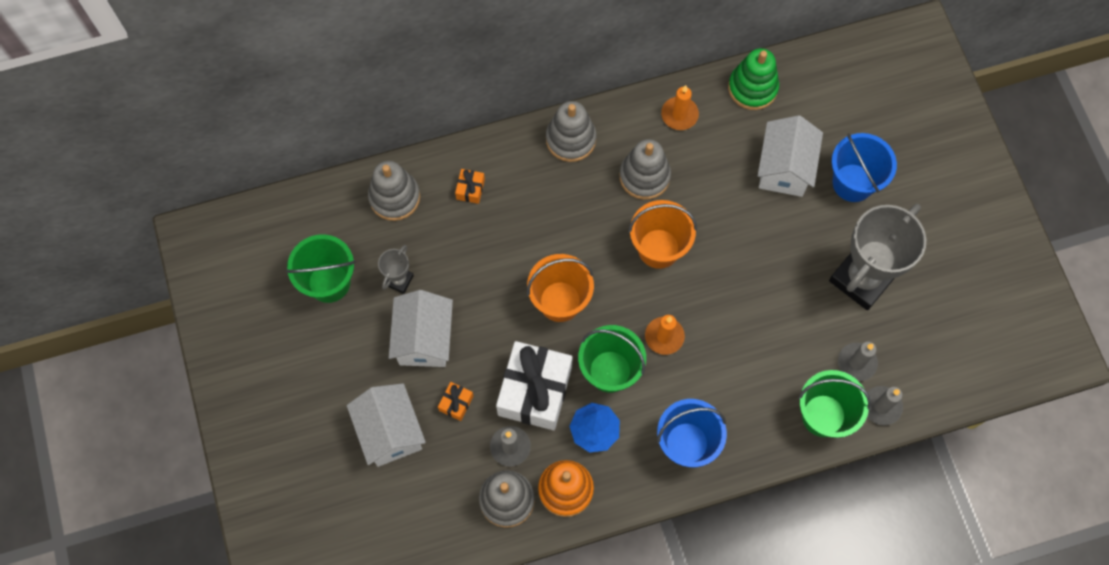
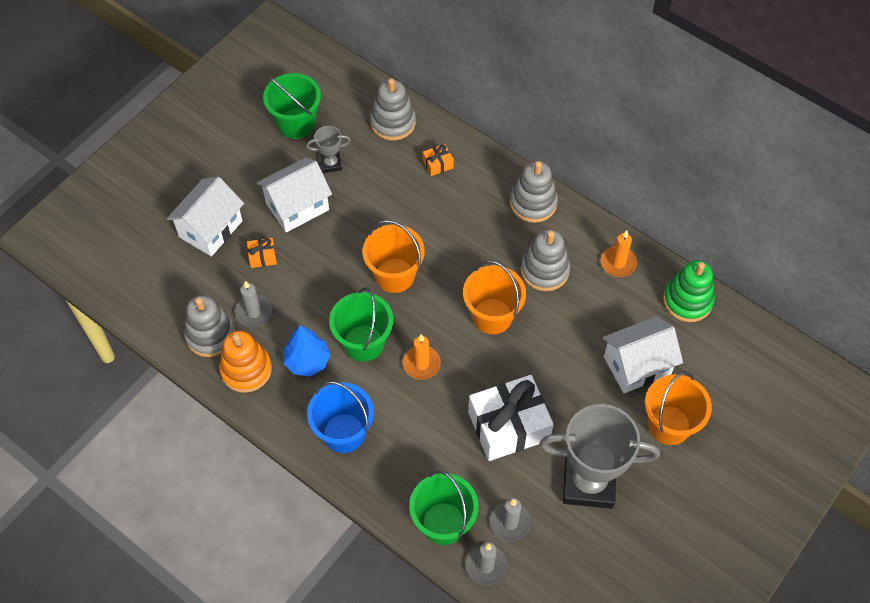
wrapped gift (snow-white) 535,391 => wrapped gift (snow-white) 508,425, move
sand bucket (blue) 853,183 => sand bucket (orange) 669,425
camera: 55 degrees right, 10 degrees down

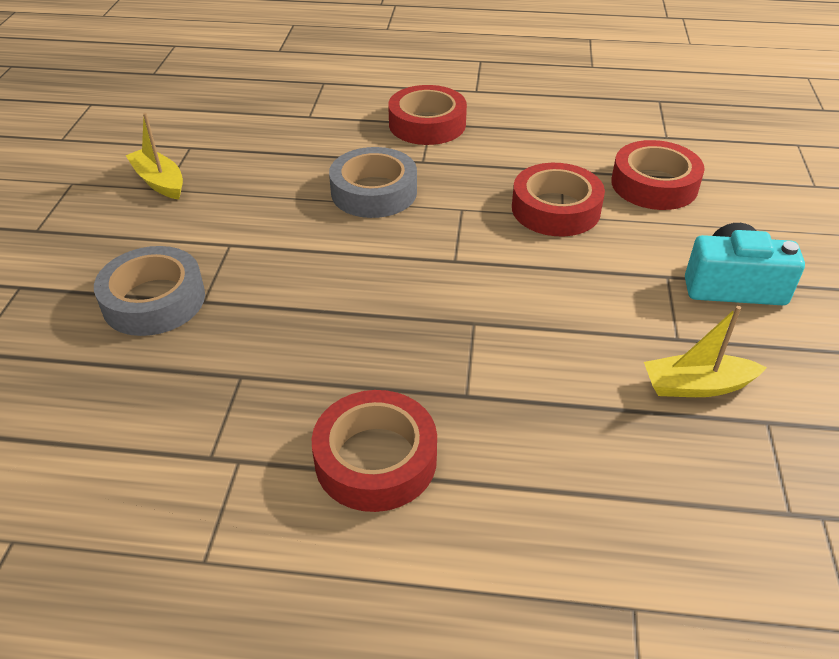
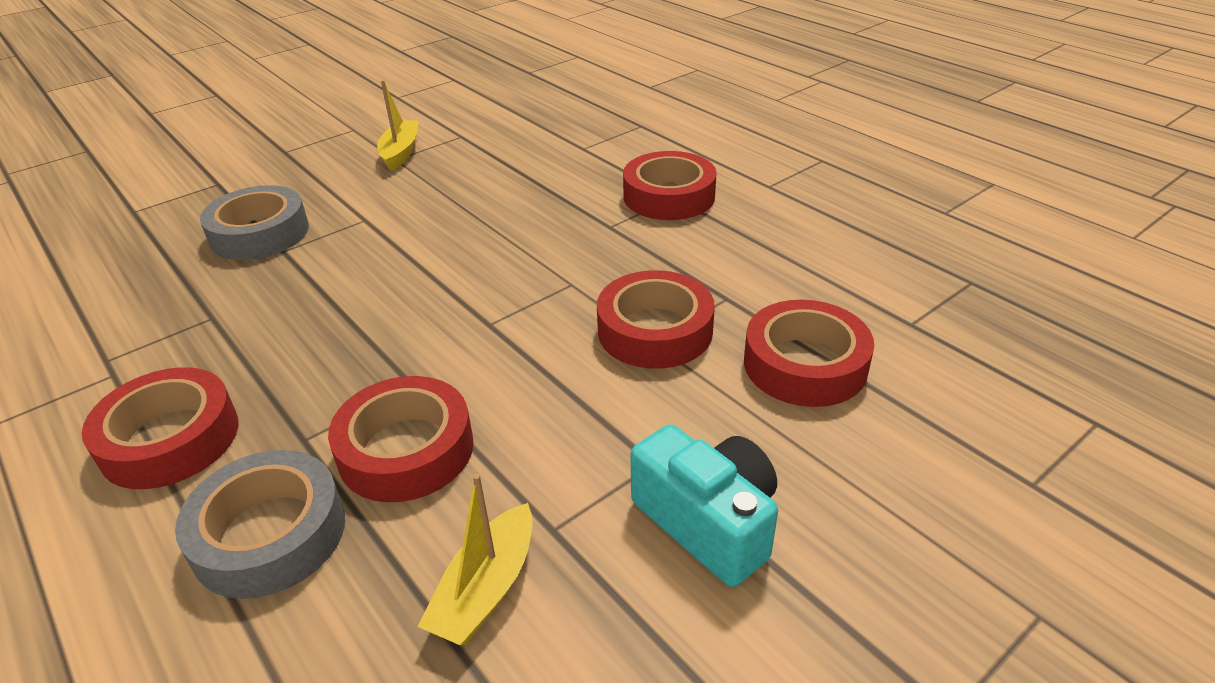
sticky tape (ash-grey) 374,192 => sticky tape (ash-grey) 269,534, move
sailboat (bright yellow) 696,386 => sailboat (bright yellow) 486,589, 105 degrees counterclockwise
nothing => sticky tape (scarlet) 406,449
camera: 45 degrees right, 5 degrees down

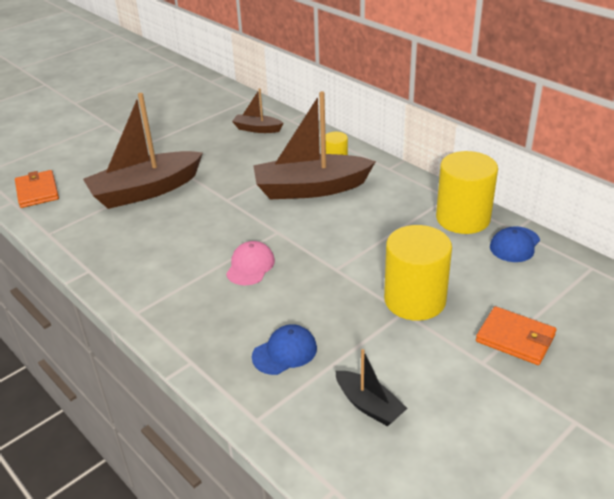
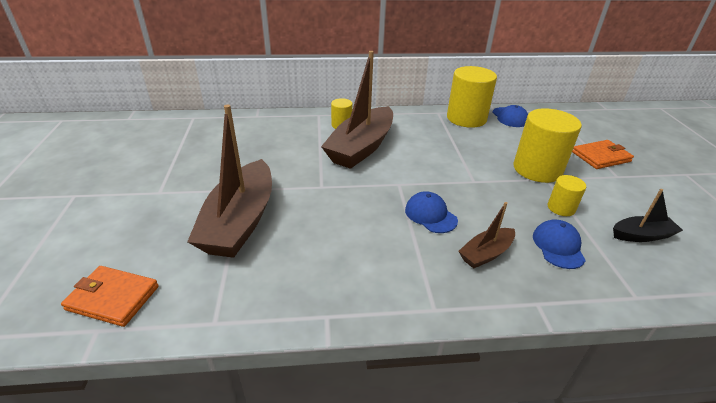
baseball cap (pink) 250,266 => baseball cap (blue) 430,215
sailboat (russet) 257,129 => sailboat (russet) 486,254, move
nothing => cylinder shape (bright yellow) 561,208
camera: 55 degrees left, 0 degrees up

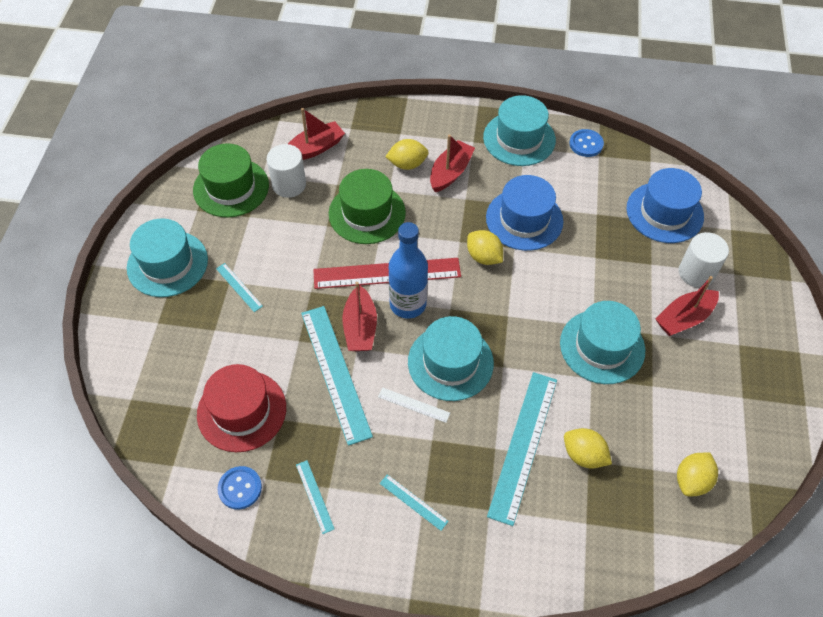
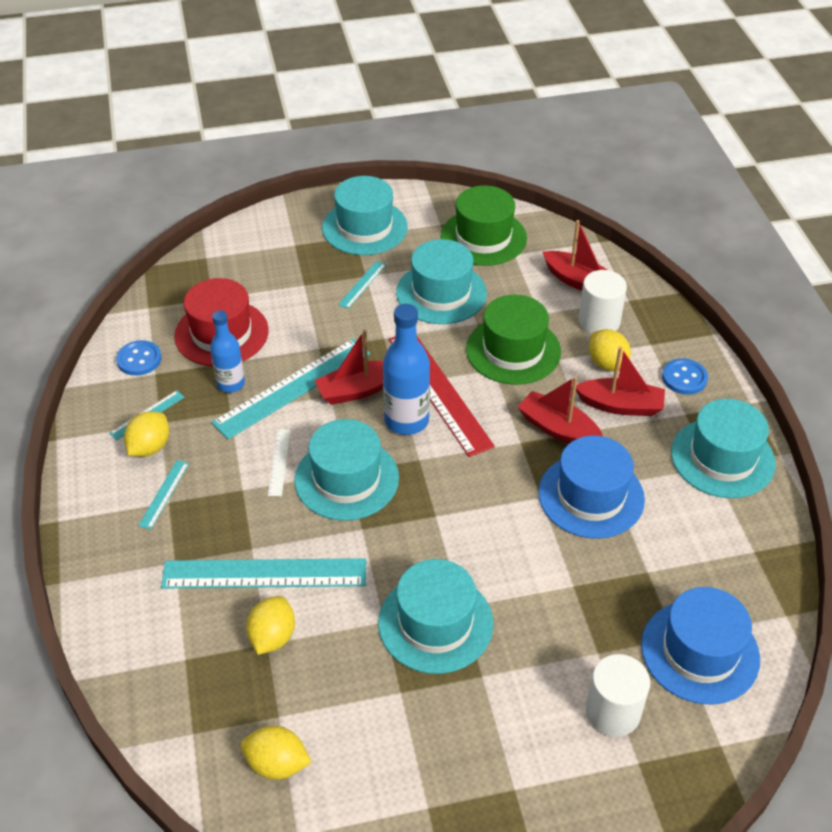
cylinder shape (snow-white) 289,184 => cylinder shape (snow-white) 599,321, move
citrus fruit (bright yellow) 483,257 => citrus fruit (bright yellow) 150,447, move
button (blue) 586,144 => button (blue) 684,378, move
sailboat (scarlet) 684,318 => sailboat (scarlet) 558,429, move
nothing => bottle (blue) 231,384
nothing => tall hat (turquoise) 441,293
camera: 70 degrees right, 10 degrees down

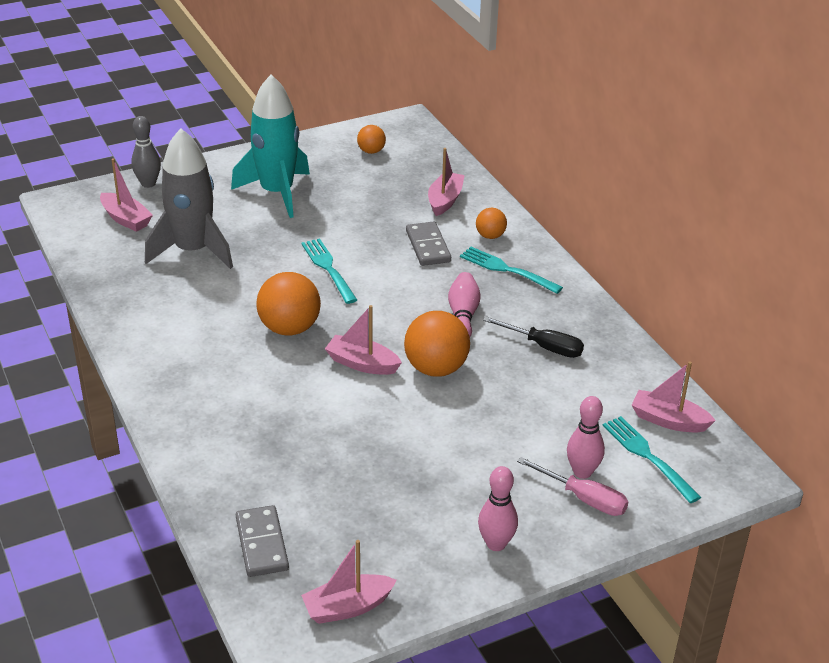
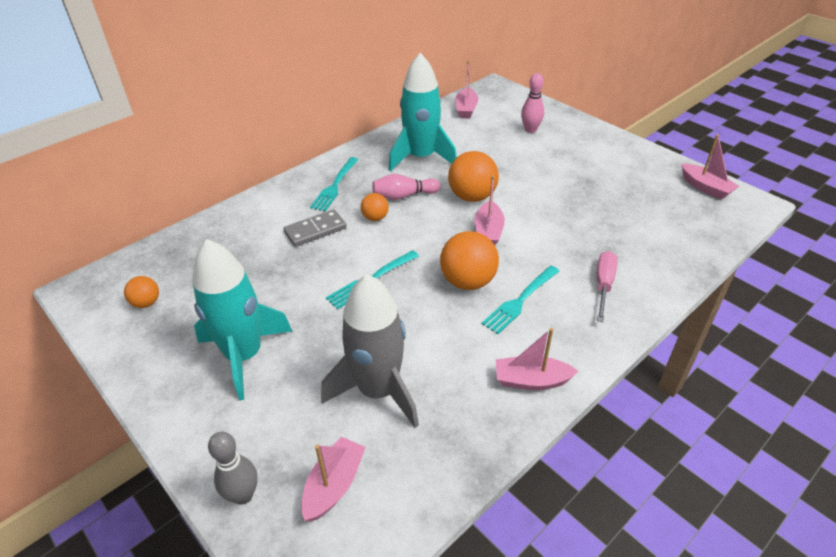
domino (ash-grey) 262,544 => nothing
sailboat (pink) 445,200 => sailboat (pink) 531,380, move
play ball (orange) 490,236 => play ball (orange) 375,218, move
tenpin (pink) 496,544 => nothing
flat screwdriver (jet-black) 544,347 => spaceship (turquoise) 421,157
flat screwdriver (pink) 583,498 => flat screwdriver (pink) 603,285, move
dinner fork (turquoise) 648,457 => dinner fork (turquoise) 520,300, move
camera: 105 degrees left, 5 degrees up

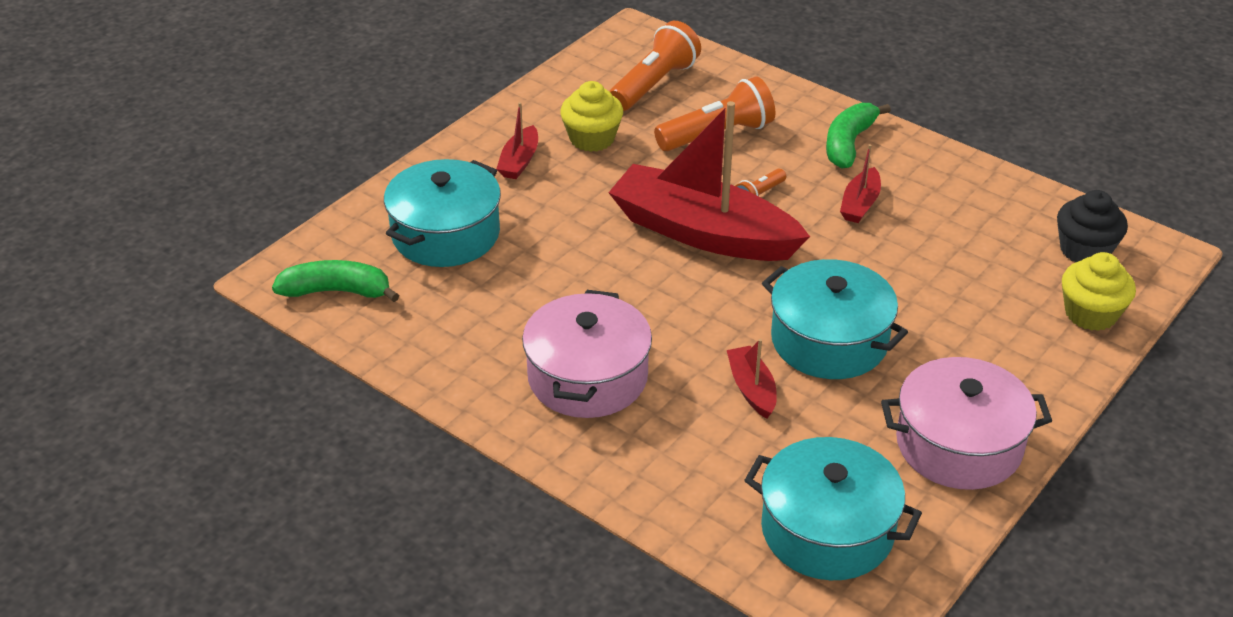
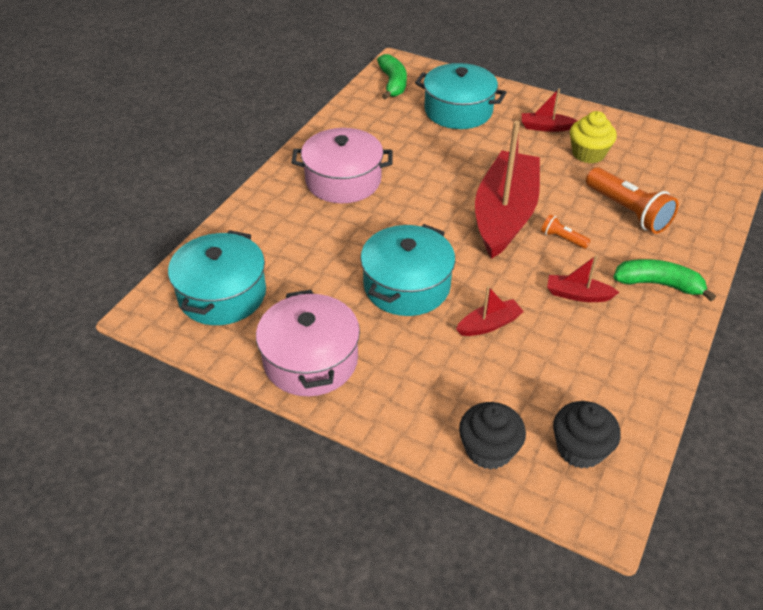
torch (orange) 654,84 => nothing
sailboat (scarlet) 752,389 => sailboat (scarlet) 489,324, move
cupcake (bright yellow) 1090,314 => cupcake (jet-black) 489,450
camera: 80 degrees right, 5 degrees up

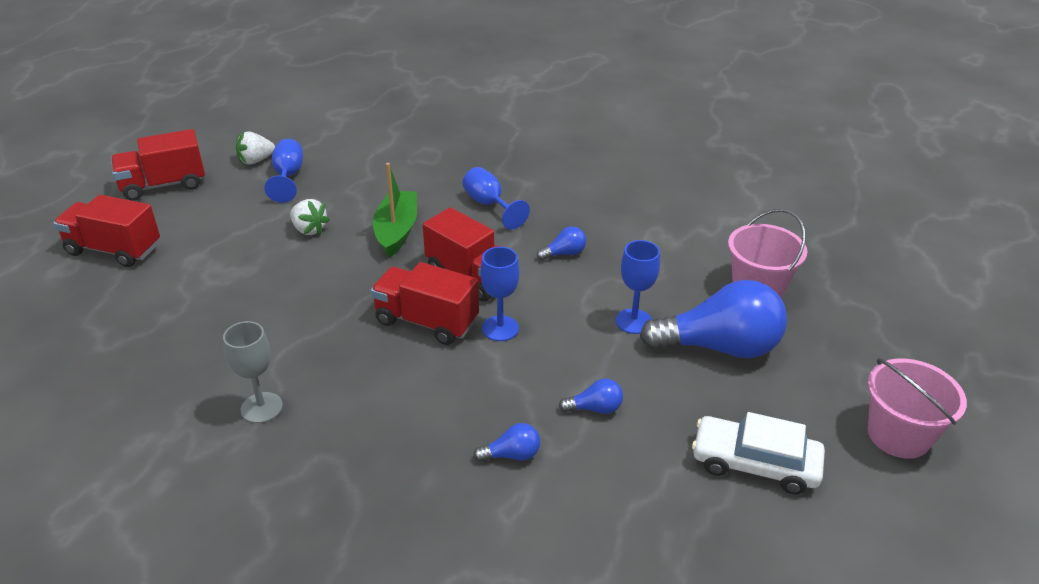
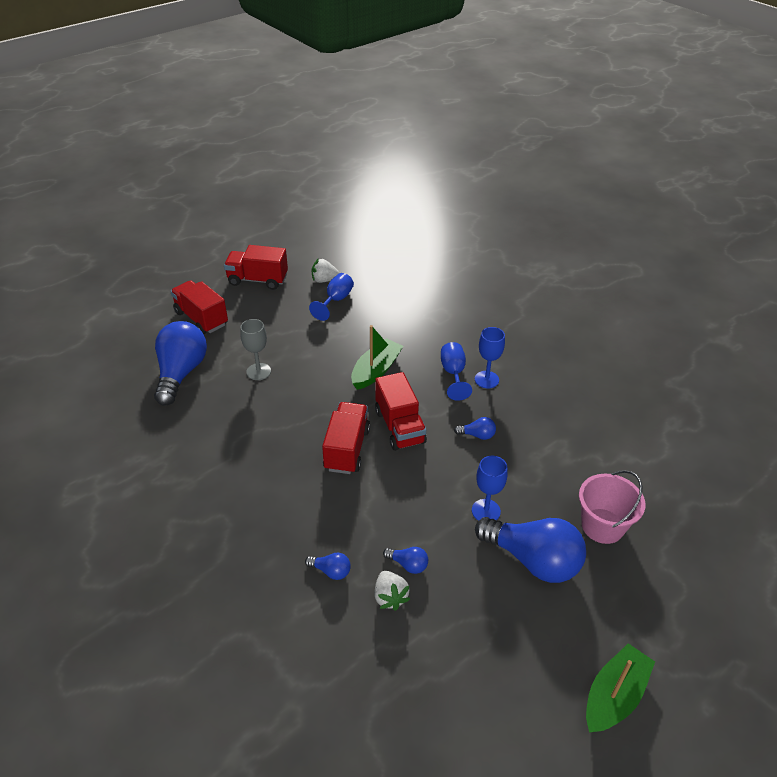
wine glass (ash-grey) 261,408 => wine glass (ash-grey) 258,371, move
toy strawberry (snow-white) 309,229 => toy strawberry (snow-white) 390,597, move
toy truck (scarlet) 426,321 => toy truck (scarlet) 347,449, 45 degrees clockwise
wine glass (blue) 500,328 => wine glass (blue) 486,379, move
car (snow-white) 755,463 => nothing
sand bucket (pink) 898,435 => sailboat (emerald) 614,696
nothing => lightbulb (blue) 181,373
camera: 30 degrees right, 5 degrees up

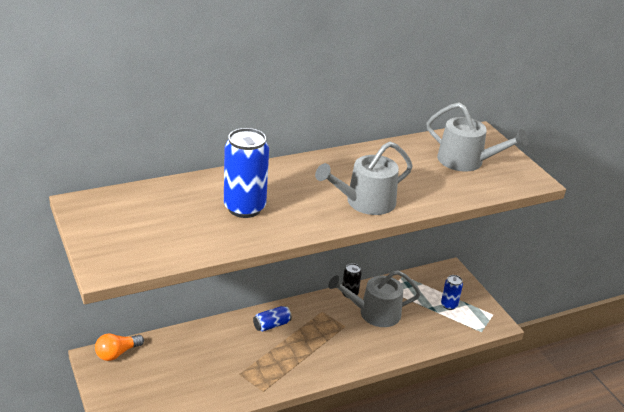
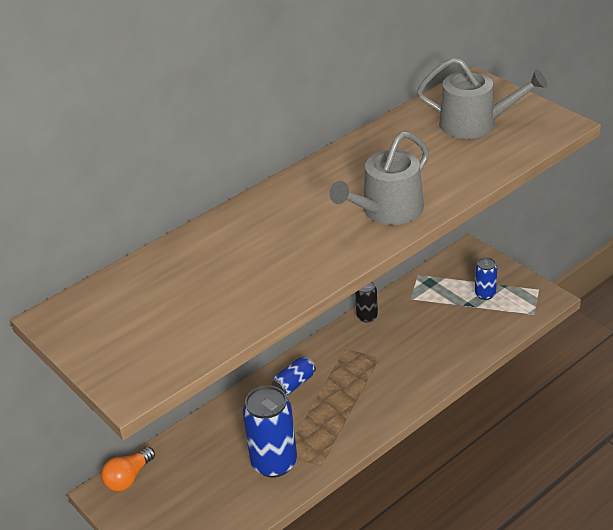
can (blue) 244,208 => can (blue) 274,463, move
watering can (ash-grey) 374,313 => nothing
camera: 10 degrees left, 5 degrees up

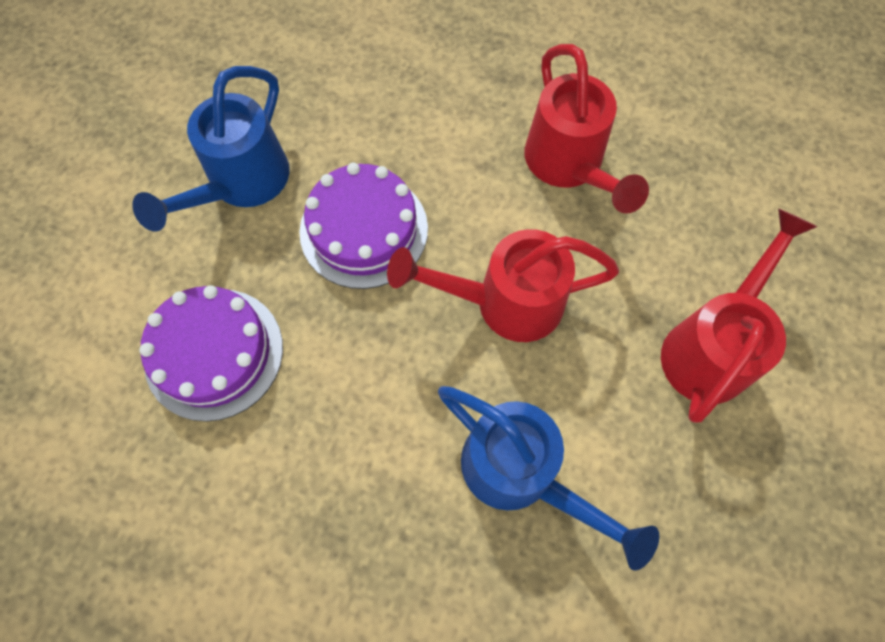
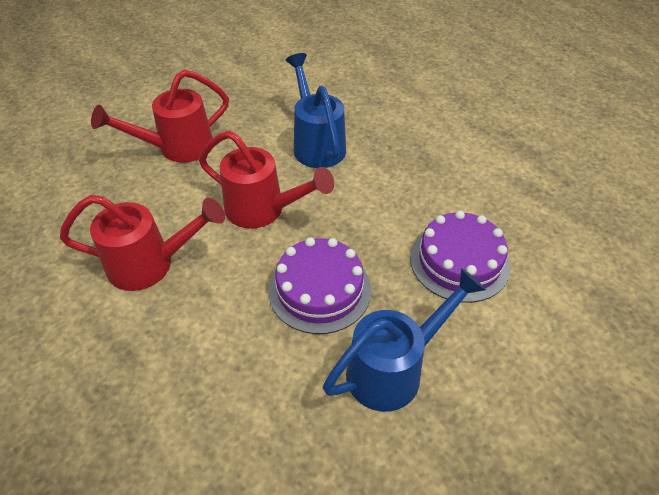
watering can (scarlet) 568,165 => watering can (scarlet) 150,264, 75 degrees clockwise
camera: 150 degrees left, 20 degrees down

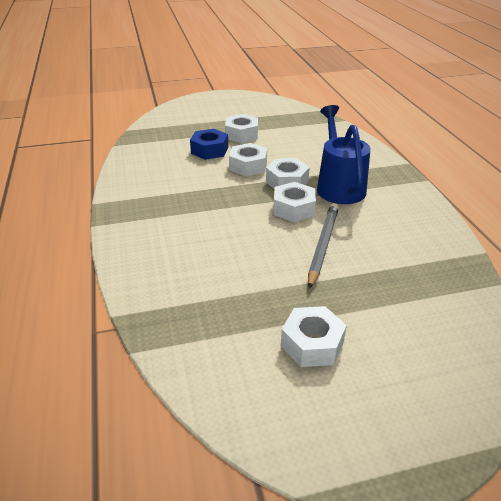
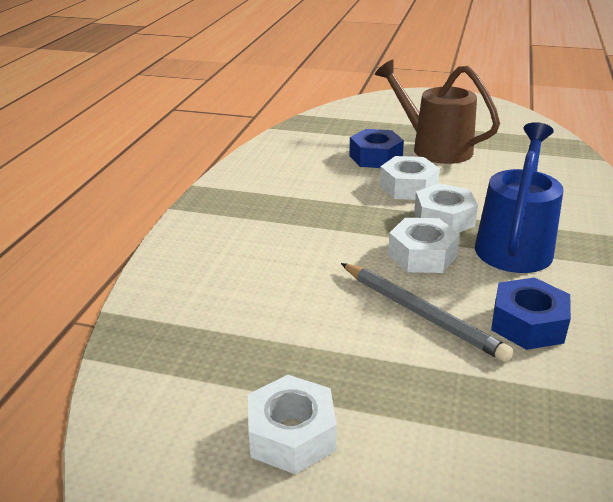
hexagon nut (snow-white) 241,134 => watering can (russet) 434,147
lead pencil (ash-grey) 323,245 => lead pencil (ash-grey) 421,314, 90 degrees clockwise
nothing => hexagon nut (blue) 527,324
camera: 30 degrees right, 5 degrees down

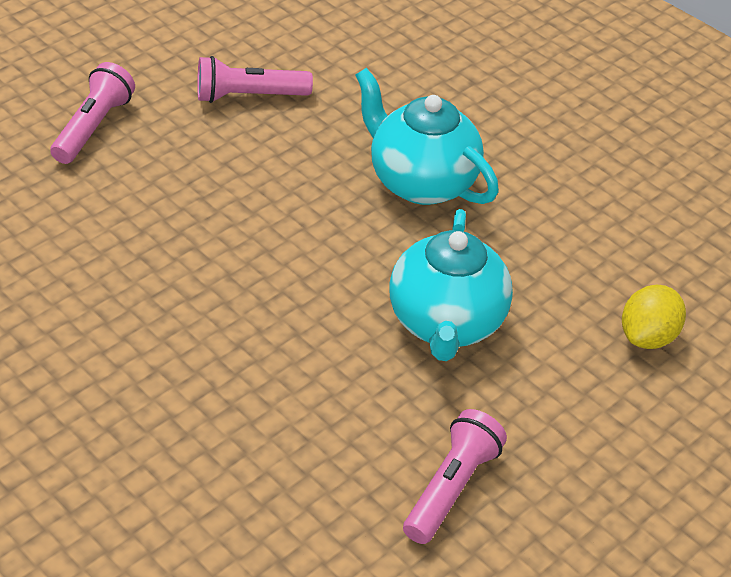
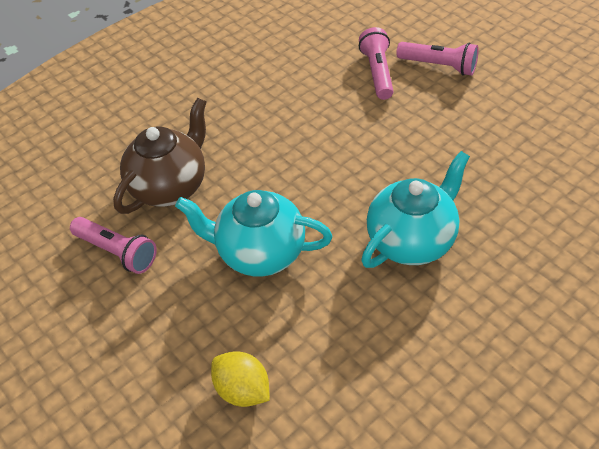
torch (pink) 248,96 => torch (pink) 377,72, move
nothing => tea pot (russet) 170,186
camera: 100 degrees right, 5 degrees up

